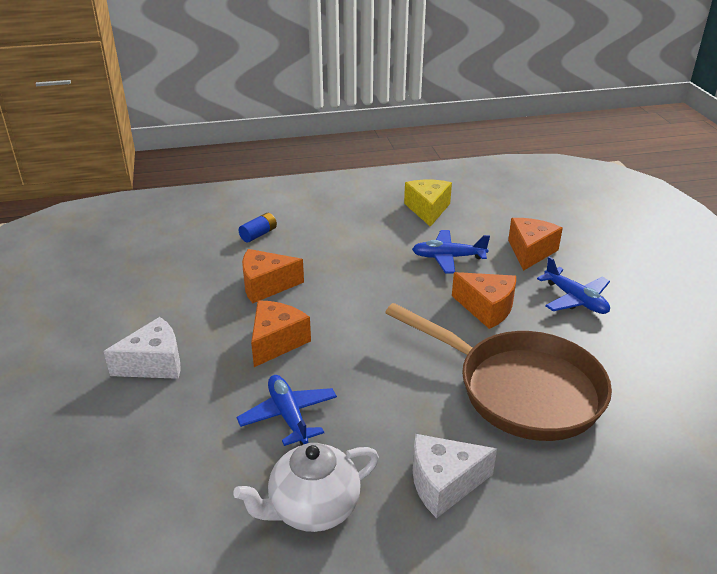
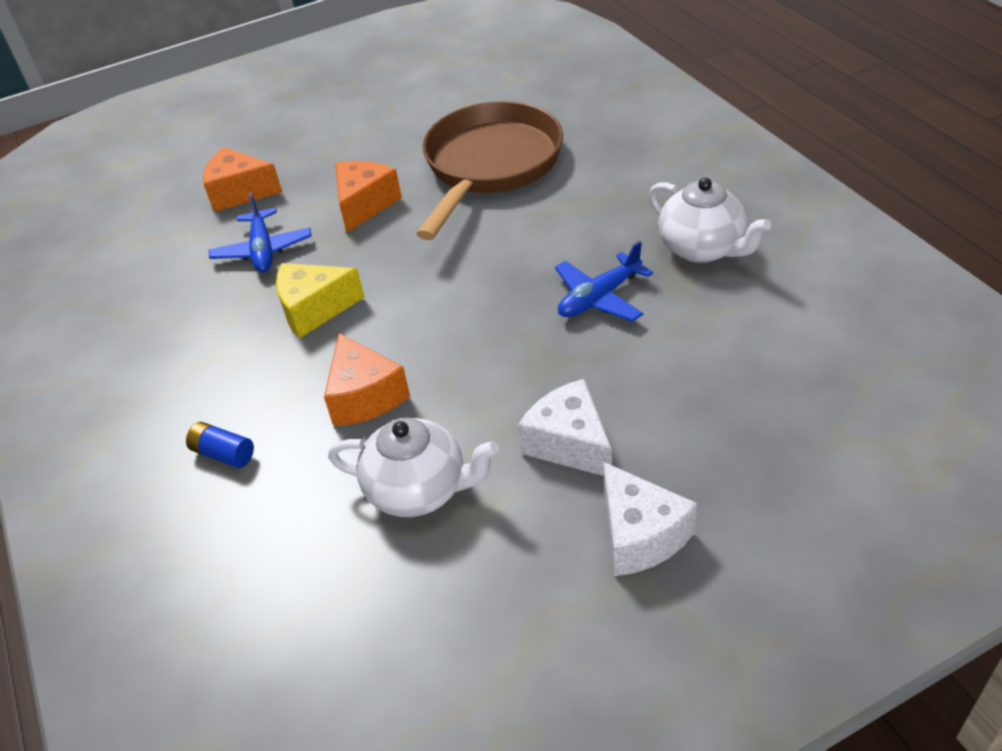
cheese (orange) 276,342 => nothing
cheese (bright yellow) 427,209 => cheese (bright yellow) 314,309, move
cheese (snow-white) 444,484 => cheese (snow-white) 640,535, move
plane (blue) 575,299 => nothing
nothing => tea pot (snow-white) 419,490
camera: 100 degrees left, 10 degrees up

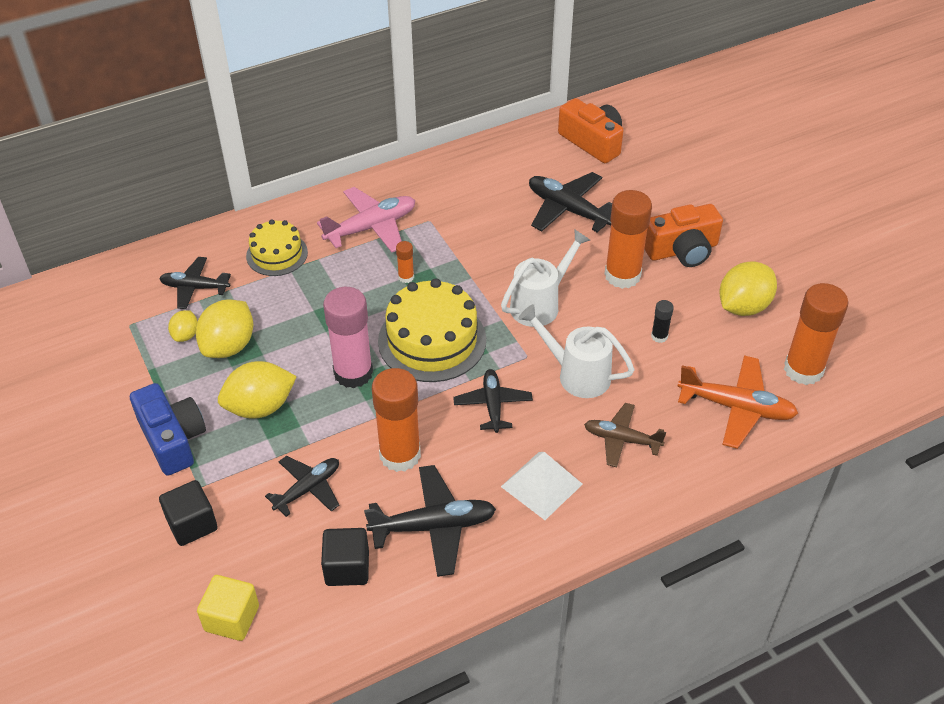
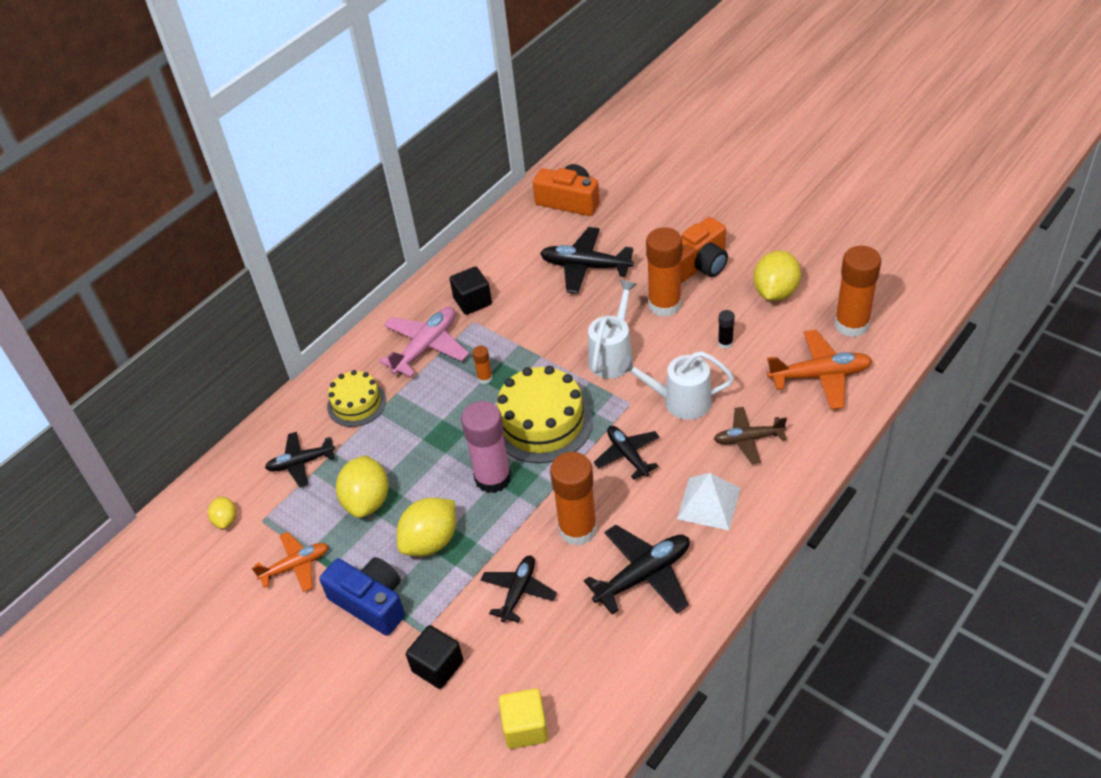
citrus fruit (bright yellow) 185,335 => citrus fruit (bright yellow) 226,520, move
cube (jet-black) 347,568 => cube (jet-black) 472,301, move
nothing => plane (orange) 296,566
camera: 20 degrees left, 0 degrees up

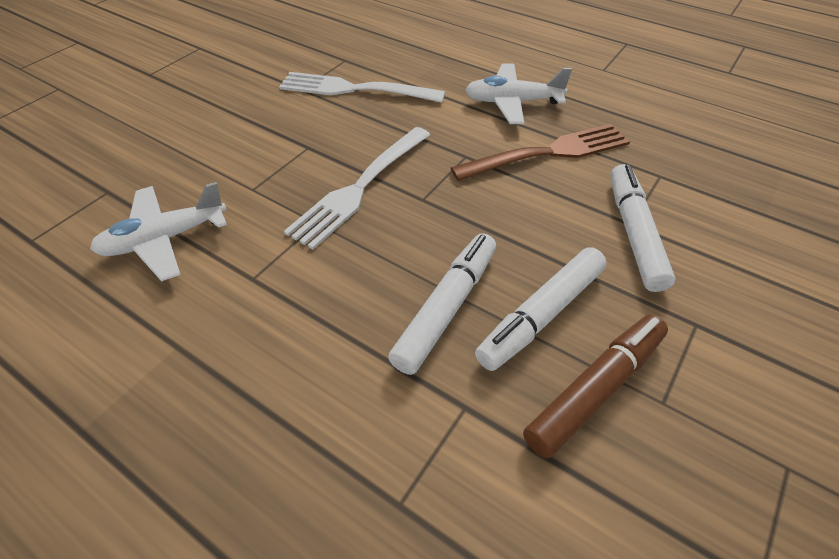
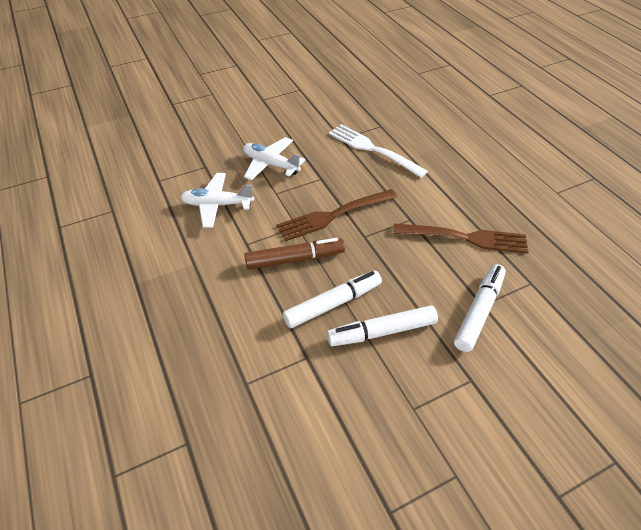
dinner fork (snow-white) 359,188 => dinner fork (russet) 333,215
plane (snow-white) 512,102 => plane (snow-white) 271,164, move
felt pen (russet) 595,389 => felt pen (russet) 295,259, move
camera: 30 degrees right, 0 degrees up

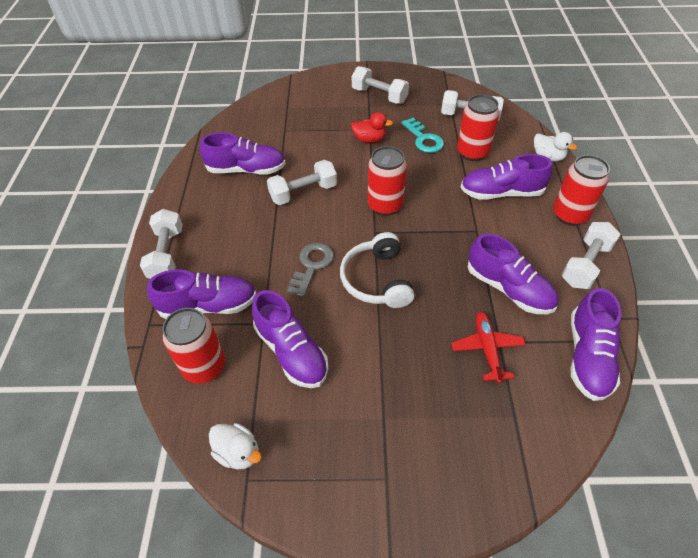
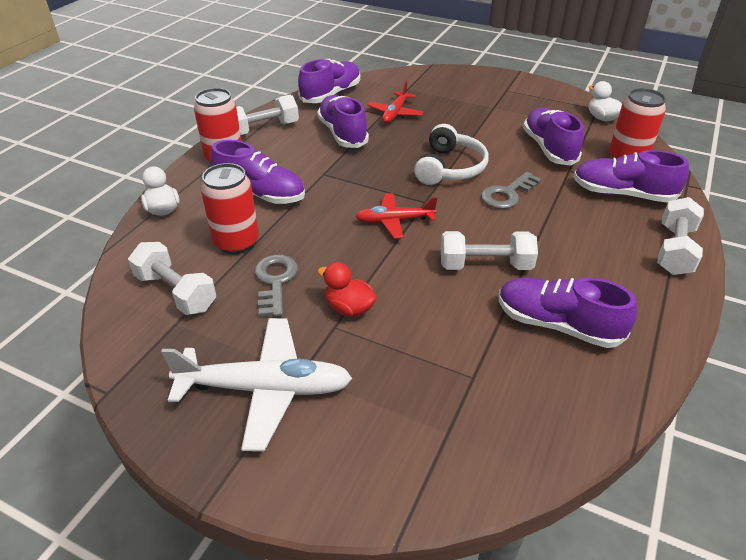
dumbbell (snow-white) 379,95 => plane (snow-white) 264,389
can (scarlet) 385,205 => plane (scarlet) 395,221
key (turquoise) 423,139 => key (ash-grey) 275,281
camera: 155 degrees left, 10 degrees down

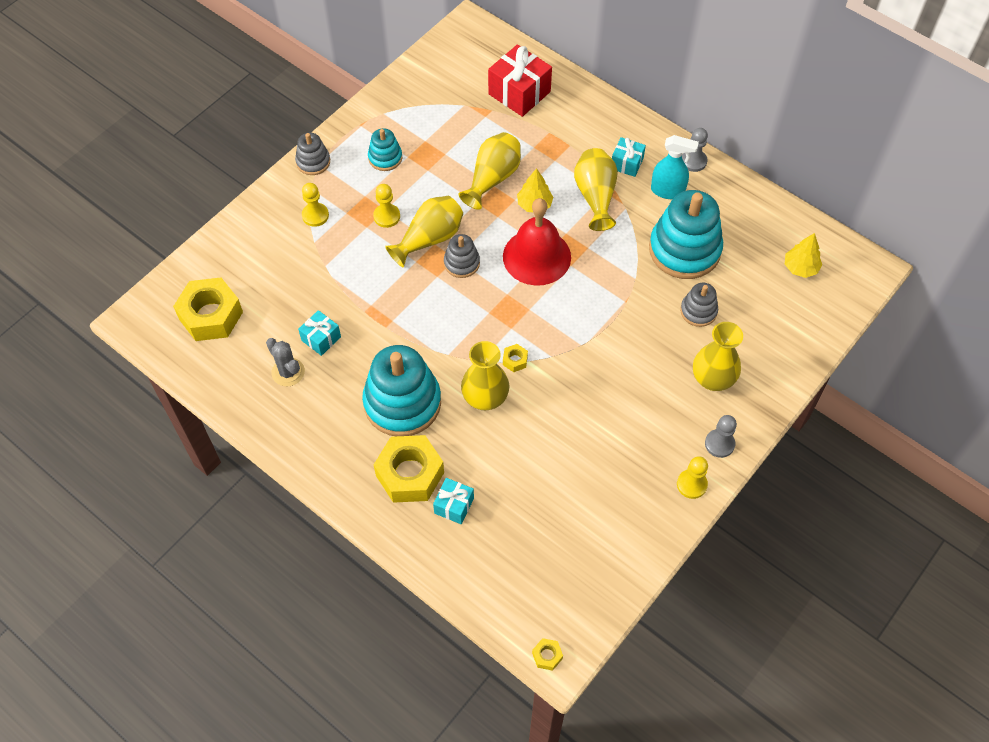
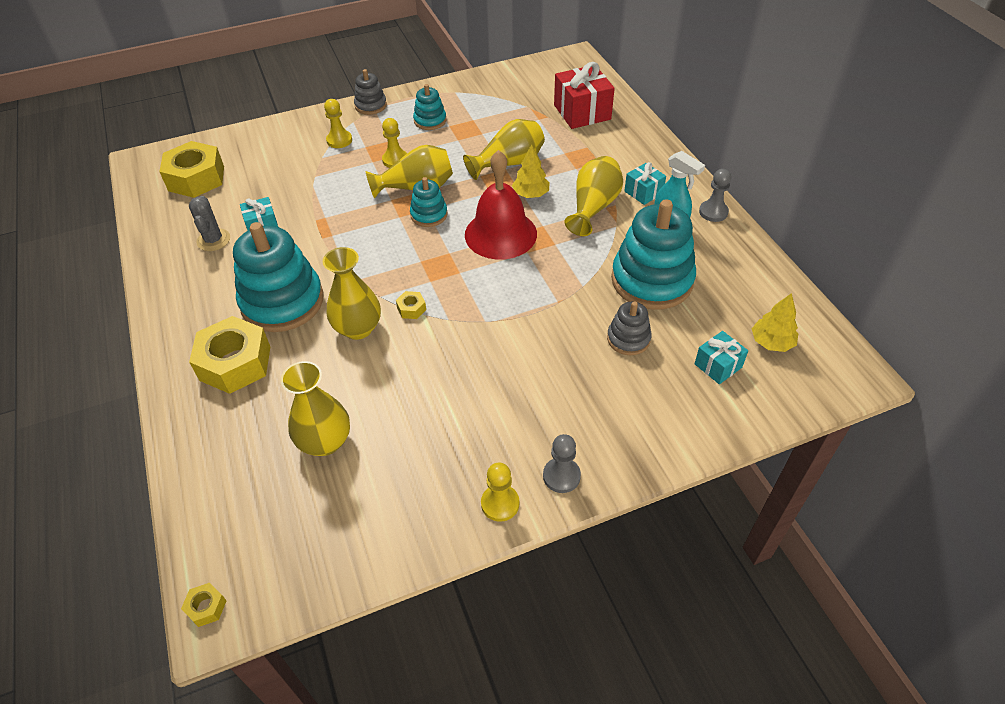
wrapped gift (turquoise) 454,506 => wrapped gift (turquoise) 718,366, move
ring stacker (ash-grey) 461,263 => ring stacker (turquoise) 429,215
flower vase (bright yellow) 712,379 => flower vase (bright yellow) 325,442, move
camera: 30 degrees right, 10 degrees down

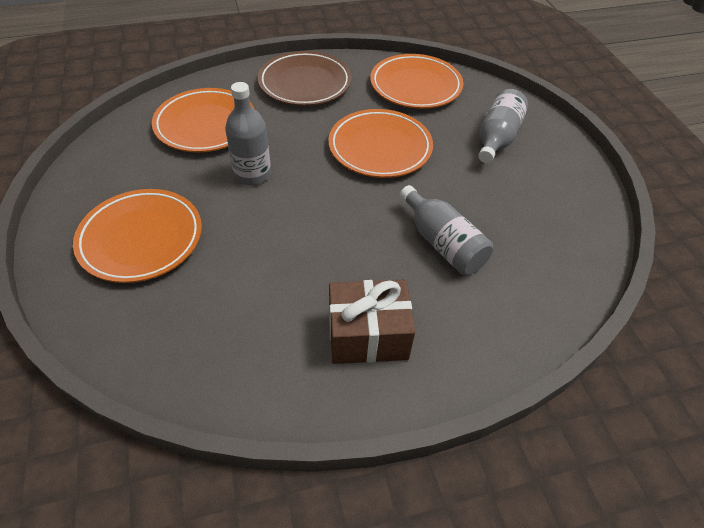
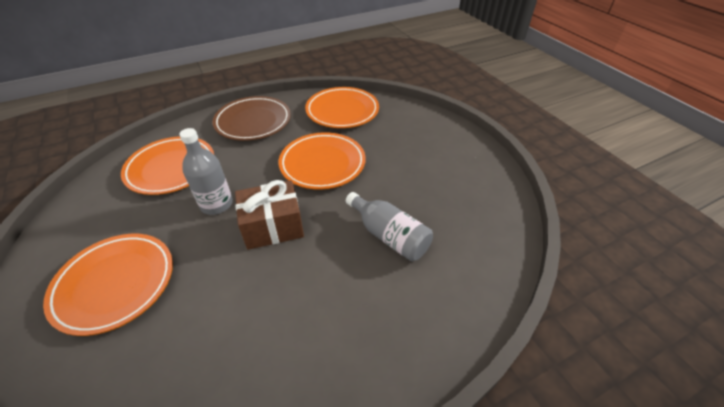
wrapped gift (russet) 368,335 => wrapped gift (russet) 273,226, move
bottle (ash-grey) 497,138 => nothing
camera: 10 degrees left, 5 degrees down

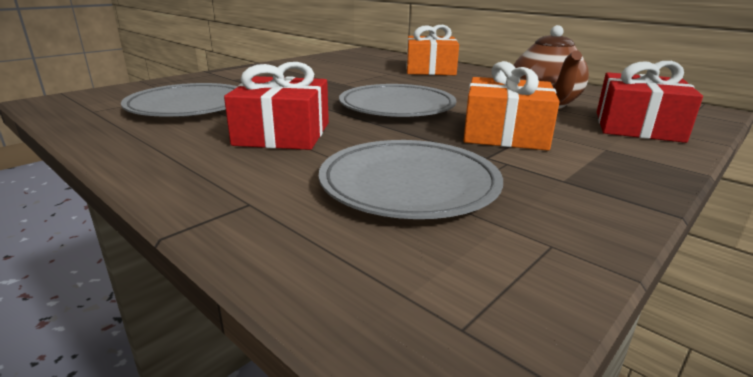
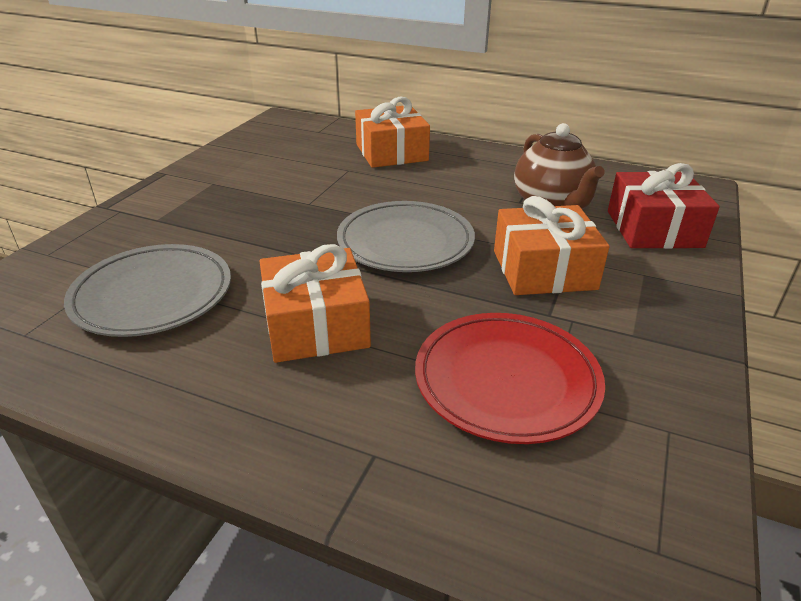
wrapped gift (scarlet) 283,134 => wrapped gift (orange) 316,325
plate (ash-grey) 409,185 => plate (scarlet) 506,381
camera: 20 degrees left, 10 degrees up

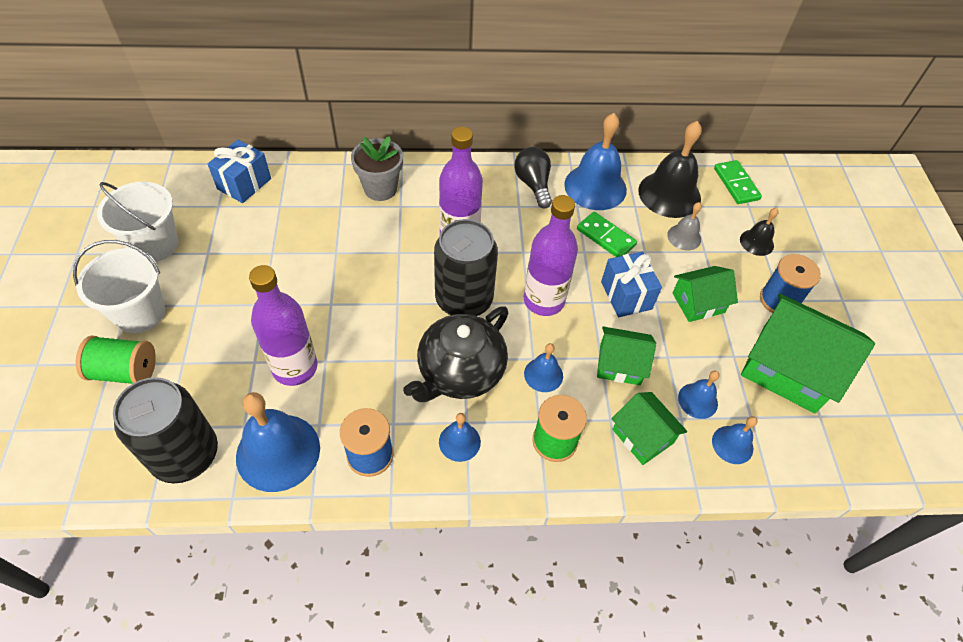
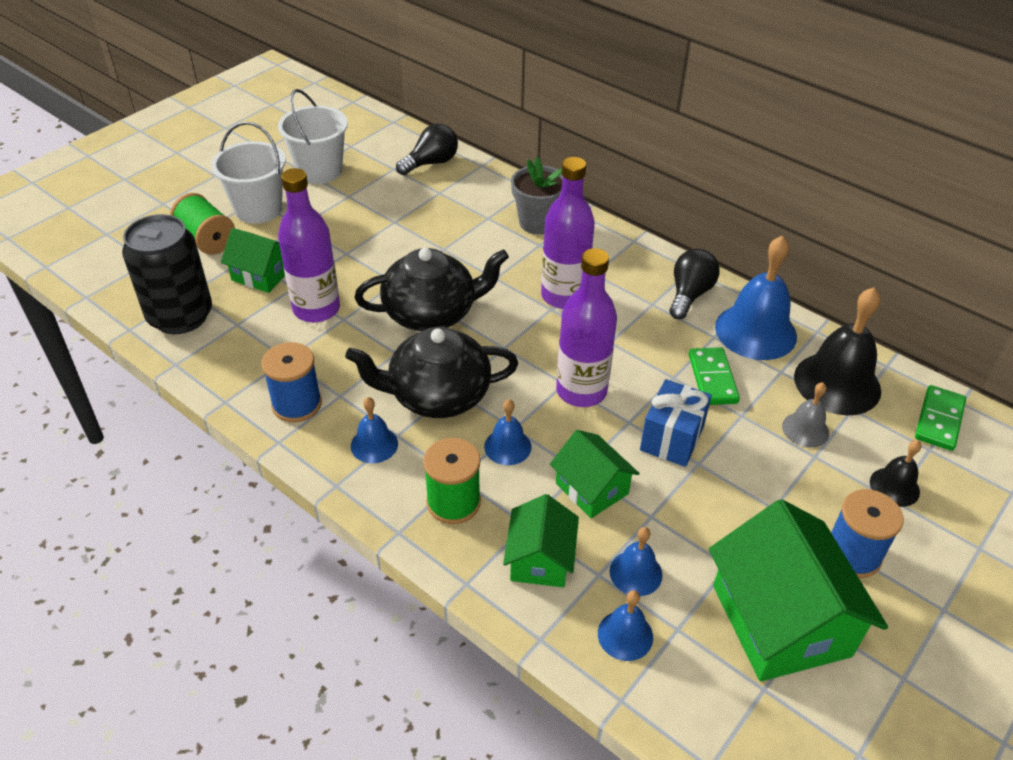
wrapped gift (blue) 244,184 => lightbulb (jet-black) 431,163
school bell (blue) 278,452 => nothing
can (jet-black) 464,300 => nothing
house (emerald) 698,303 => house (emerald) 261,275, move
nothing => tea pot (jet-black) 431,313
camera: 45 degrees right, 10 degrees down

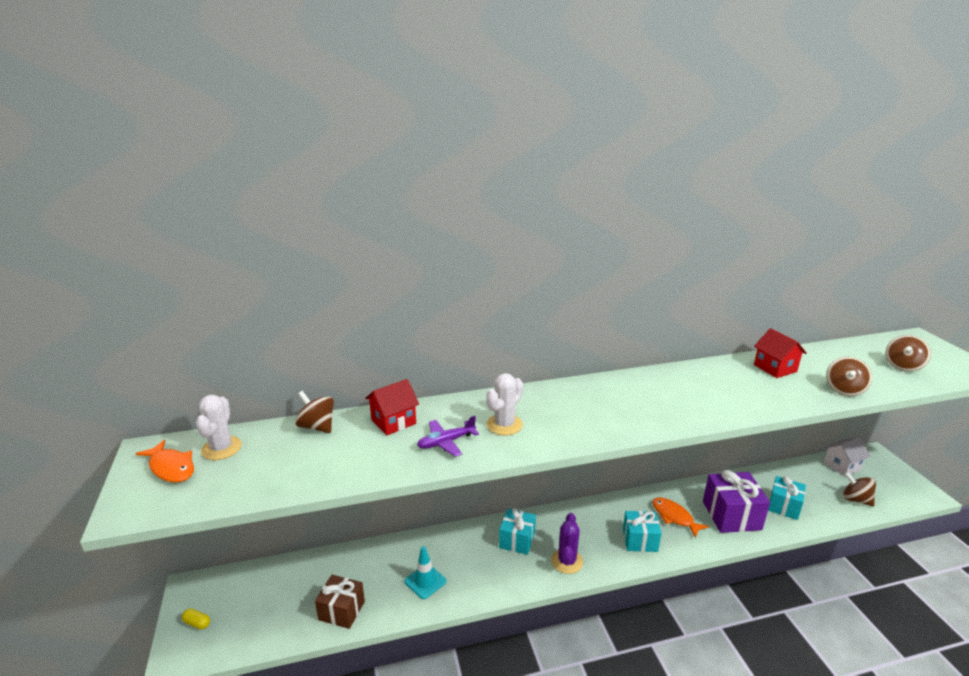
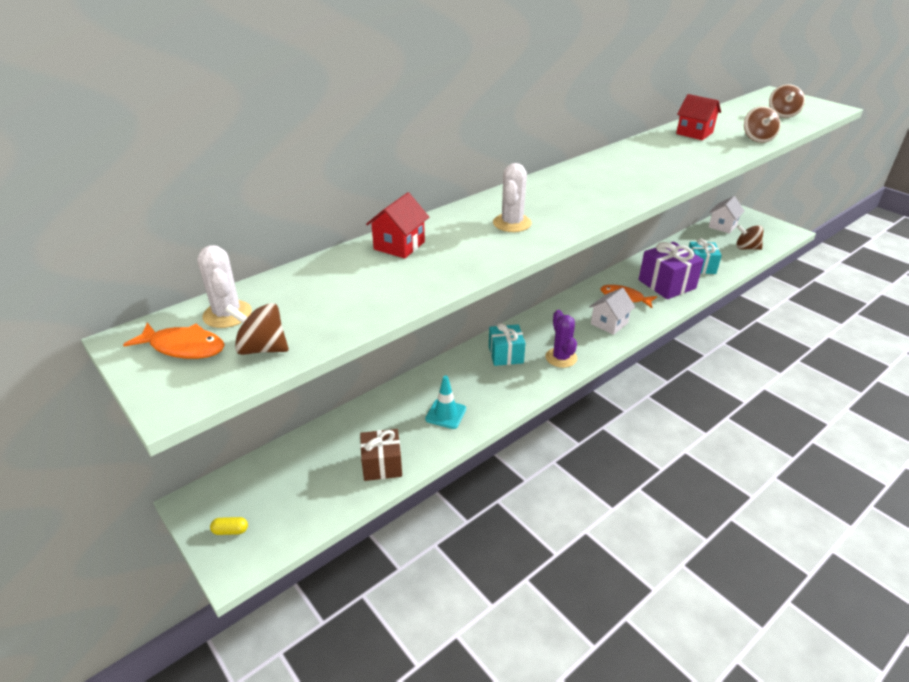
whirligig (russet) 317,427 => whirligig (russet) 262,348, move
plane (violet) 446,442 => nothing
wrapped gift (turquoise) 640,540 => house (snow-white) 609,323
camera: 25 degrees left, 10 degrees up

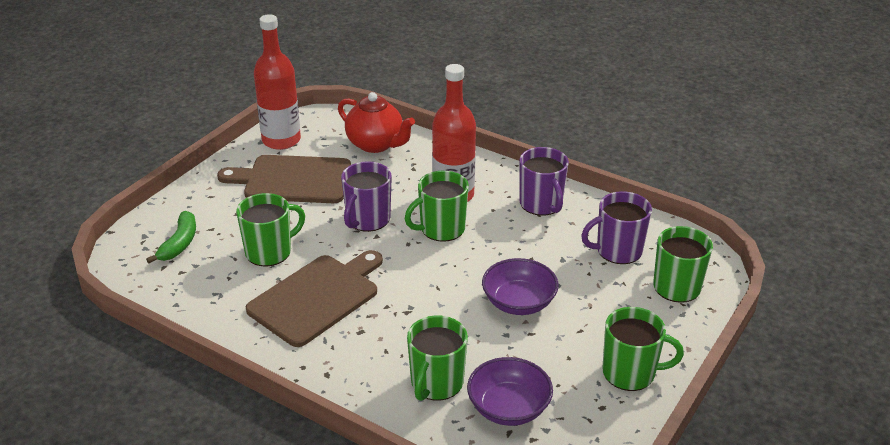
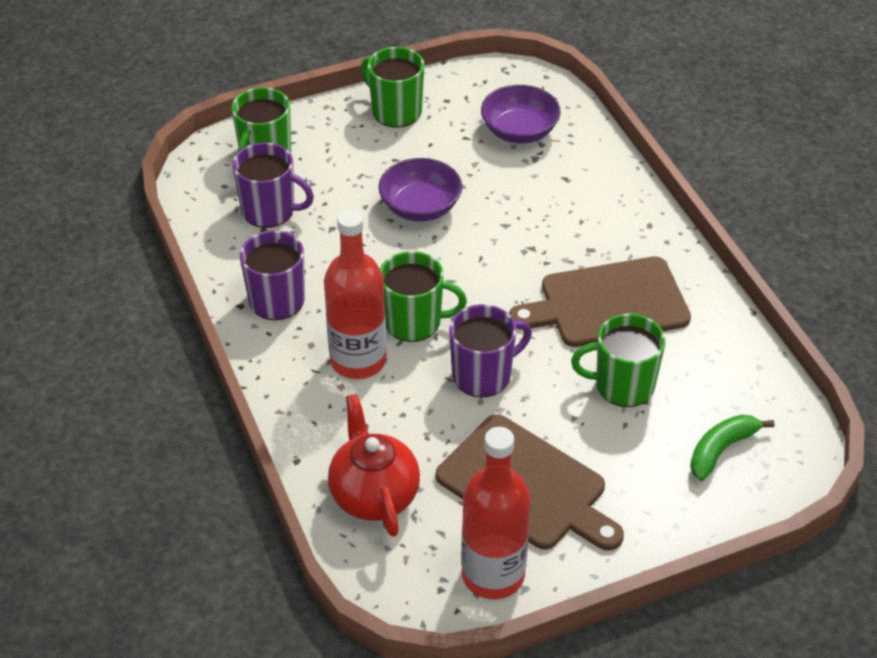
coffee mug (emerald) 436,383 => nothing
camera: 145 degrees left, 10 degrees up

